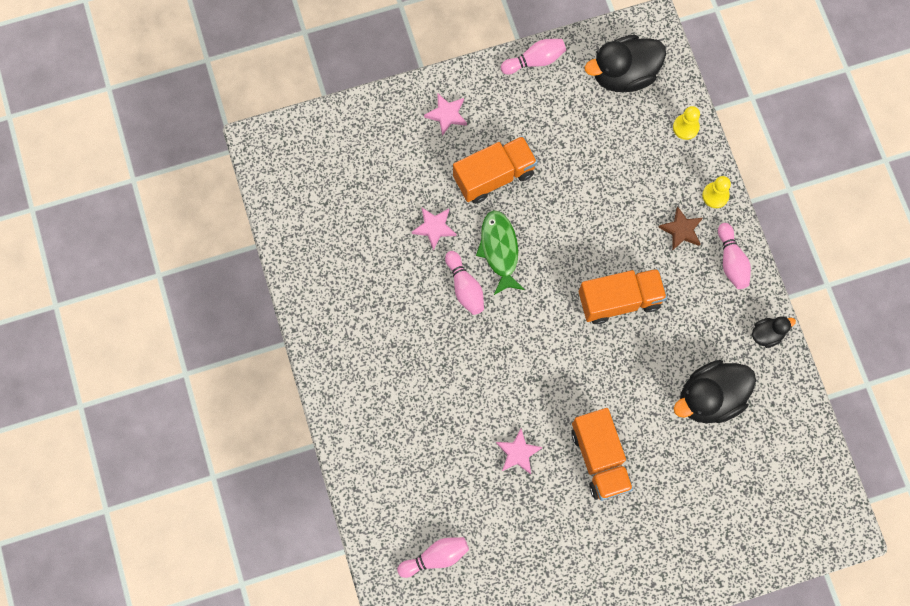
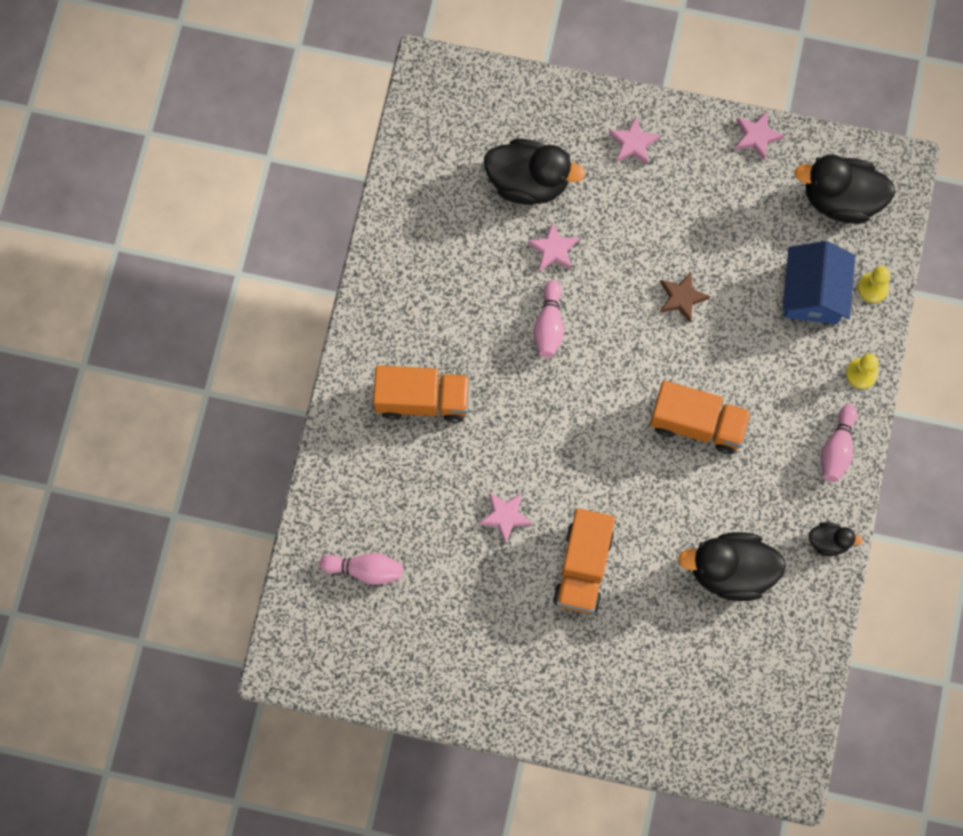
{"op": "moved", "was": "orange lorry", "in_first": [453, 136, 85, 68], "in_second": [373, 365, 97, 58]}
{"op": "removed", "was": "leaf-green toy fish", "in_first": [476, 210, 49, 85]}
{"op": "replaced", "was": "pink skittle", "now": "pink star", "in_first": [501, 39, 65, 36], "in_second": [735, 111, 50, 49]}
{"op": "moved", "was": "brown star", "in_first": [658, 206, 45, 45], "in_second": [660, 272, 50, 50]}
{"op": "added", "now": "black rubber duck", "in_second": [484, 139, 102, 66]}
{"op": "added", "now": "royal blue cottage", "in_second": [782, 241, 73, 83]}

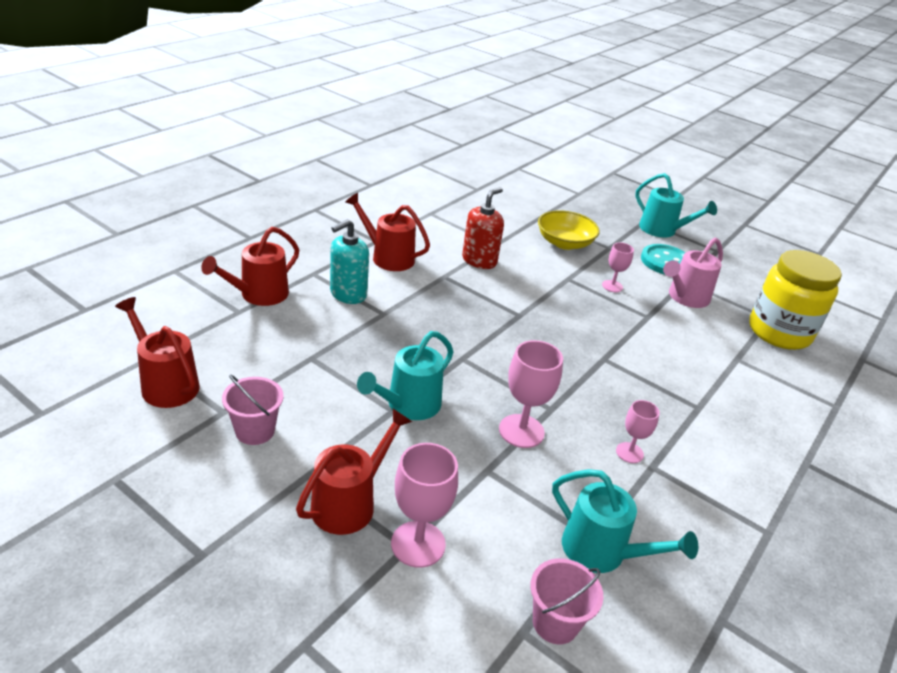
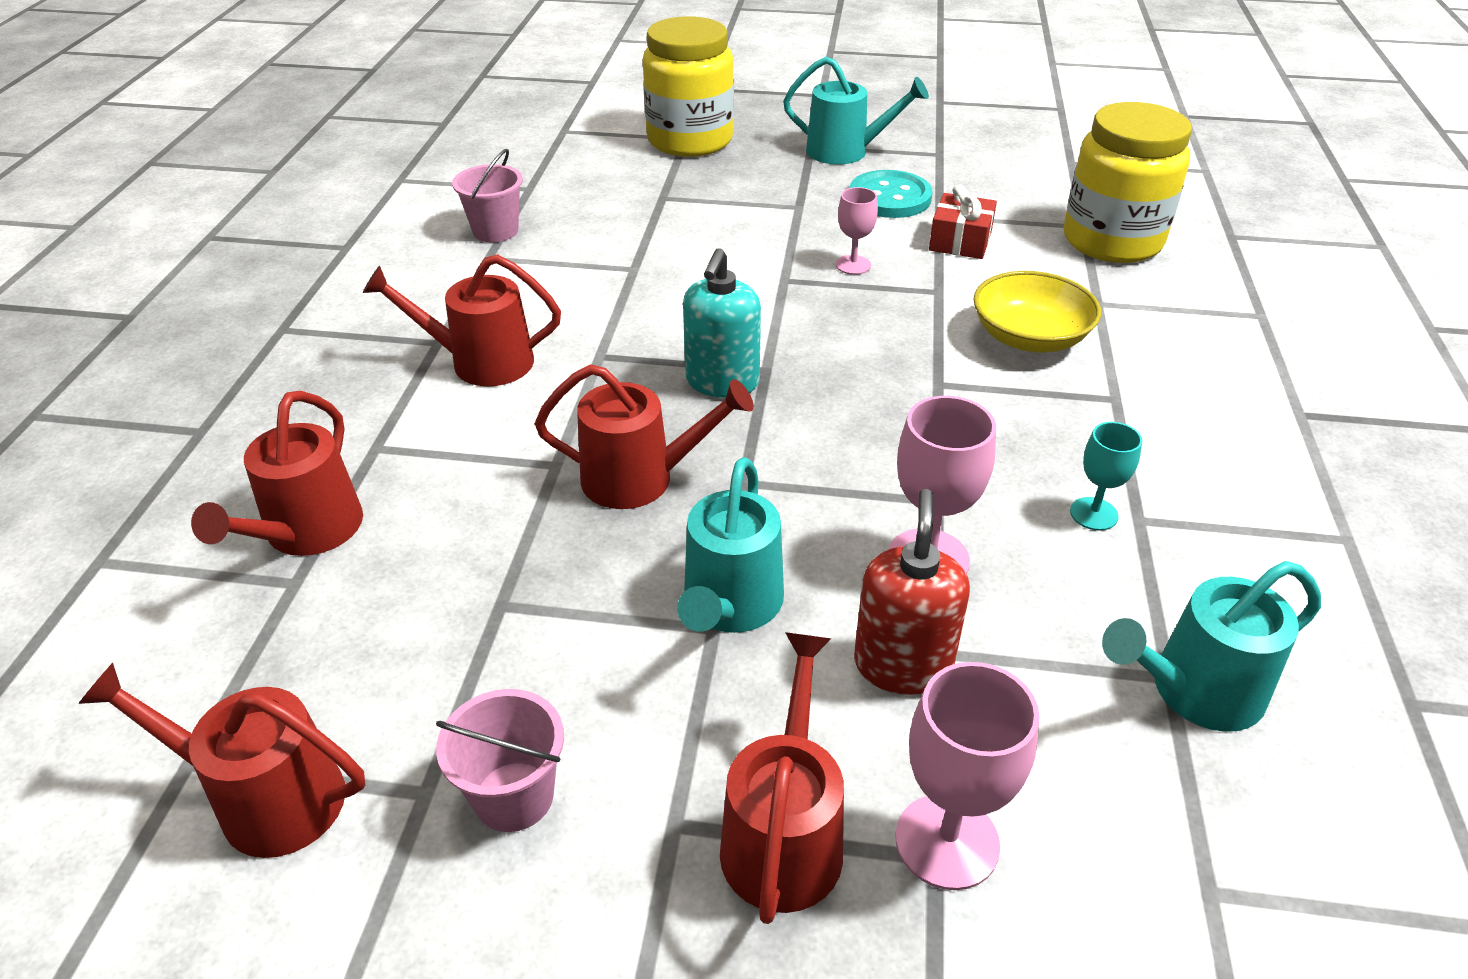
{"op": "moved", "was": "teal soap pump", "in_first": [330, 219, 39, 85], "in_second": [683, 248, 78, 150]}
{"op": "moved", "was": "scarlet soap pump", "in_first": [462, 187, 42, 82], "in_second": [854, 489, 116, 206]}
{"op": "moved", "was": "pink sand bucket", "in_first": [530, 558, 73, 86], "in_second": [452, 149, 71, 93]}
{"op": "moved", "was": "yellow deep dish", "in_first": [538, 210, 62, 40], "in_second": [973, 271, 128, 82]}
{"op": "turned", "was": "teal sprinkling can", "in_first": [552, 469, 146, 104], "in_second": [1102, 561, 219, 171], "clockwise": 150}
{"op": "recoloured", "was": "pink wine glass", "now": "teal wine glass", "in_first": [616, 400, 44, 63], "in_second": [1070, 422, 72, 109]}
{"op": "replaced", "was": "pink sprinkling can", "now": "scarlet gift", "in_first": [663, 237, 60, 71], "in_second": [929, 184, 68, 75]}
{"op": "added", "now": "scarlet sprinkling can", "in_second": [535, 364, 219, 145]}
{"op": "added", "now": "yellow jam jar", "in_second": [643, 16, 91, 141]}

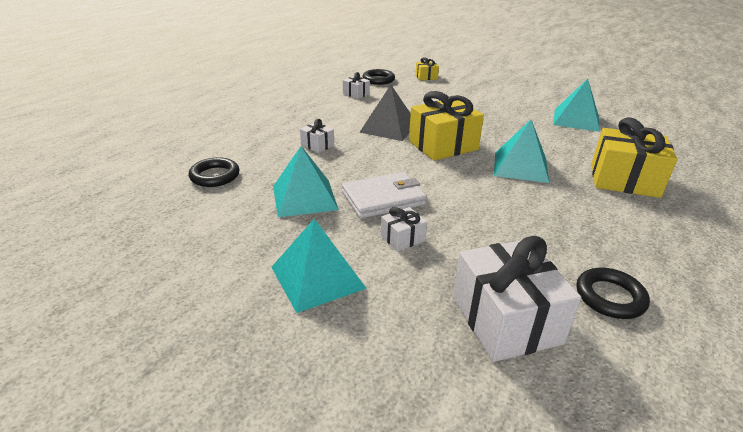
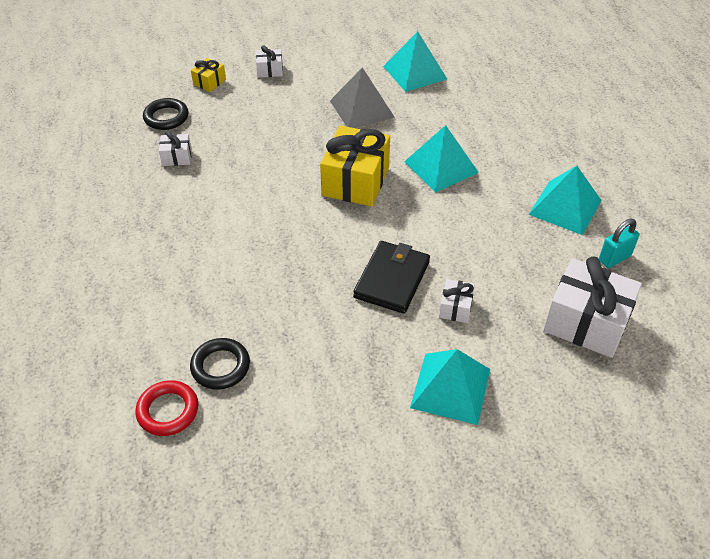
{"op": "moved", "was": "teal solid pyramid", "in_first": [273, 146, 66, 71], "in_second": [528, 166, 74, 69]}
{"op": "moved", "was": "pure white gift", "in_first": [300, 119, 34, 34], "in_second": [256, 45, 27, 33]}
{"op": "recoloured", "was": "pure white card wallet", "now": "black card wallet", "in_first": [342, 172, 85, 47], "in_second": [353, 241, 77, 73]}
{"op": "moved", "was": "gray solid pyramid", "in_first": [359, 85, 52, 56], "in_second": [330, 67, 65, 61]}
{"op": "replaced", "was": "black ring", "now": "teal small lock", "in_first": [577, 267, 73, 52], "in_second": [599, 219, 40, 49]}
{"op": "removed", "was": "yellow gift", "in_first": [591, 117, 86, 81]}
{"op": "added", "now": "scarlet ring", "in_second": [135, 380, 63, 56]}

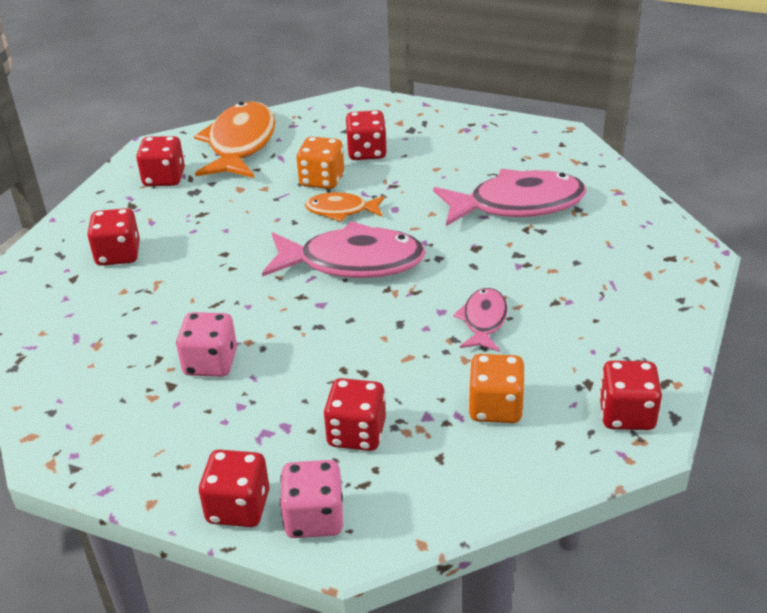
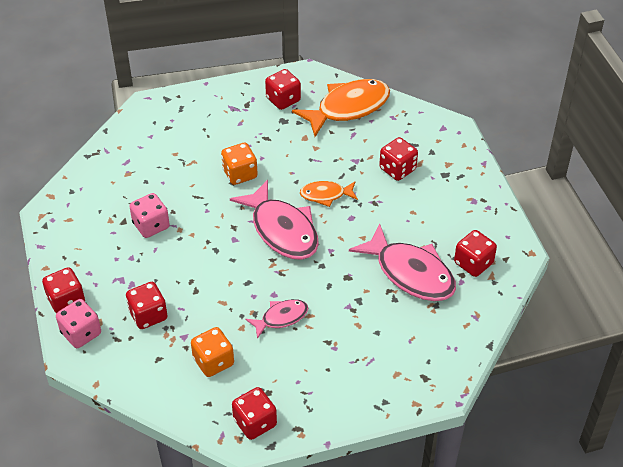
{"op": "moved", "was": "scarlet die", "in_first": [87, 208, 53, 58], "in_second": [454, 230, 43, 47]}
{"op": "moved", "was": "orange die", "in_first": [296, 136, 48, 53], "in_second": [221, 143, 37, 42]}
{"op": "turned", "was": "orange toy fish", "in_first": [305, 192, 80, 30], "in_second": [300, 181, 58, 26], "clockwise": -60}

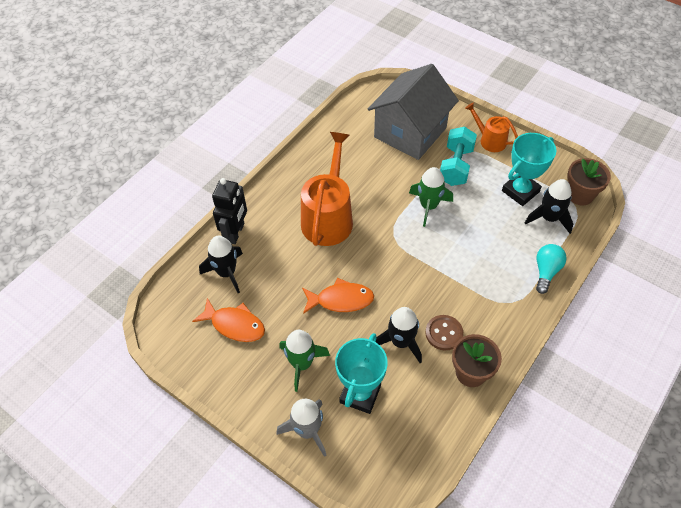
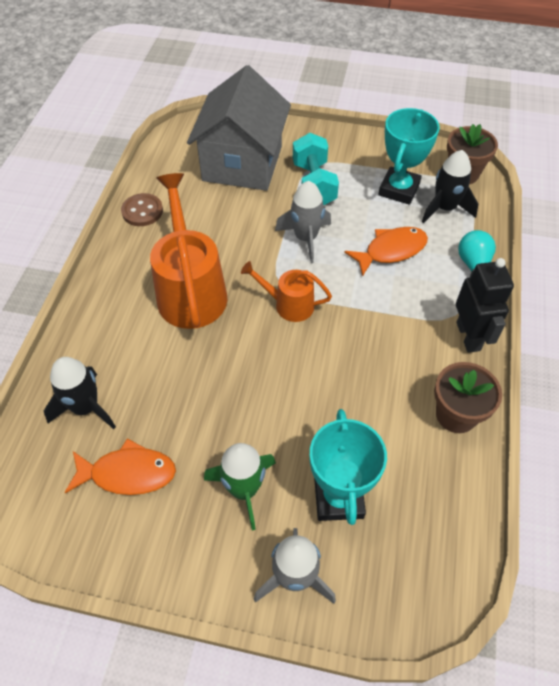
{"op": "moved", "was": "black toy robot", "in_first": [212, 178, 35, 66], "in_second": [456, 258, 58, 95]}
{"op": "moved", "was": "orange toy fish", "in_first": [302, 278, 72, 36], "in_second": [344, 227, 84, 49]}
{"op": "removed", "was": "black toy rocket", "in_first": [376, 307, 46, 56]}
{"op": "recoloured", "was": "leaf-green toy rocket", "now": "gray toy rocket", "in_first": [409, 167, 44, 60], "in_second": [275, 181, 56, 82]}
{"op": "moved", "was": "brown sewing button", "in_first": [425, 315, 38, 35], "in_second": [121, 193, 42, 33]}
{"op": "moved", "was": "orange sprinkling can", "in_first": [465, 102, 53, 50], "in_second": [241, 261, 91, 61]}

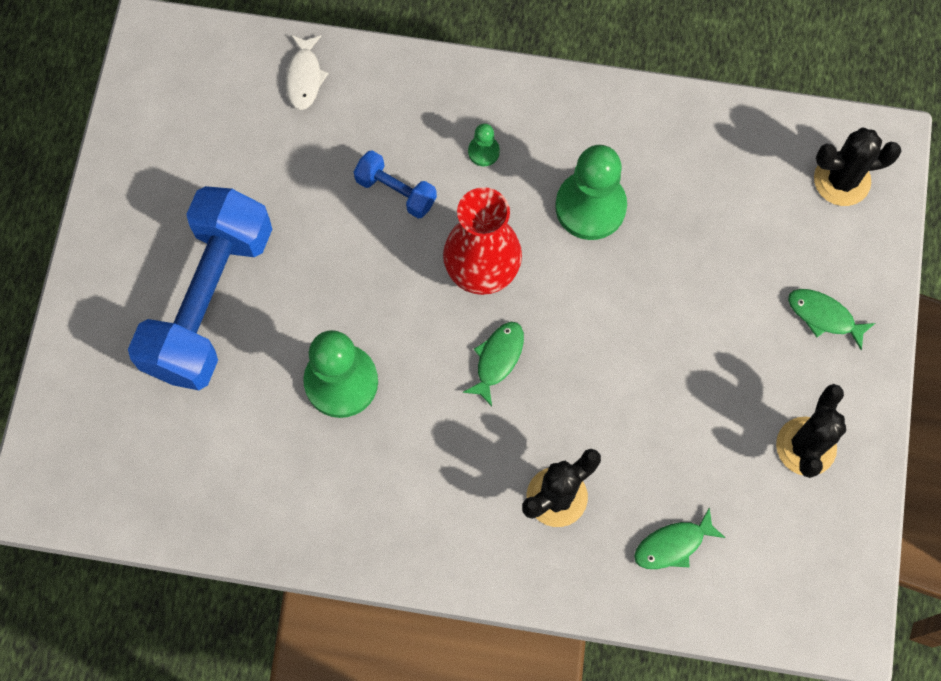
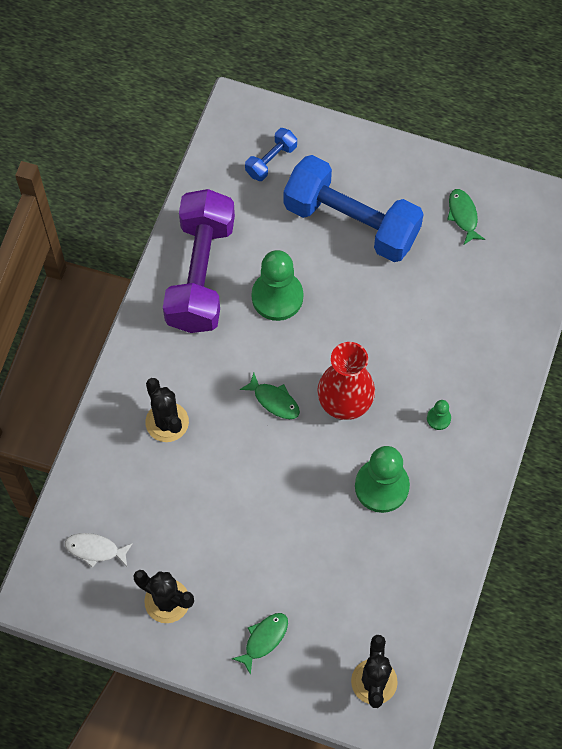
{"op": "moved", "was": "pure white toy fish", "in_first": [286, 35, 43, 75], "in_second": [65, 533, 68, 35]}
{"op": "moved", "was": "royal blue hand weight", "in_first": [354, 150, 83, 69], "in_second": [245, 128, 52, 53]}
{"op": "moved", "was": "leaf-green toy fish", "in_first": [634, 507, 91, 62], "in_second": [447, 189, 38, 56]}
{"op": "added", "now": "royal purple hand weight", "in_second": [163, 189, 72, 144]}

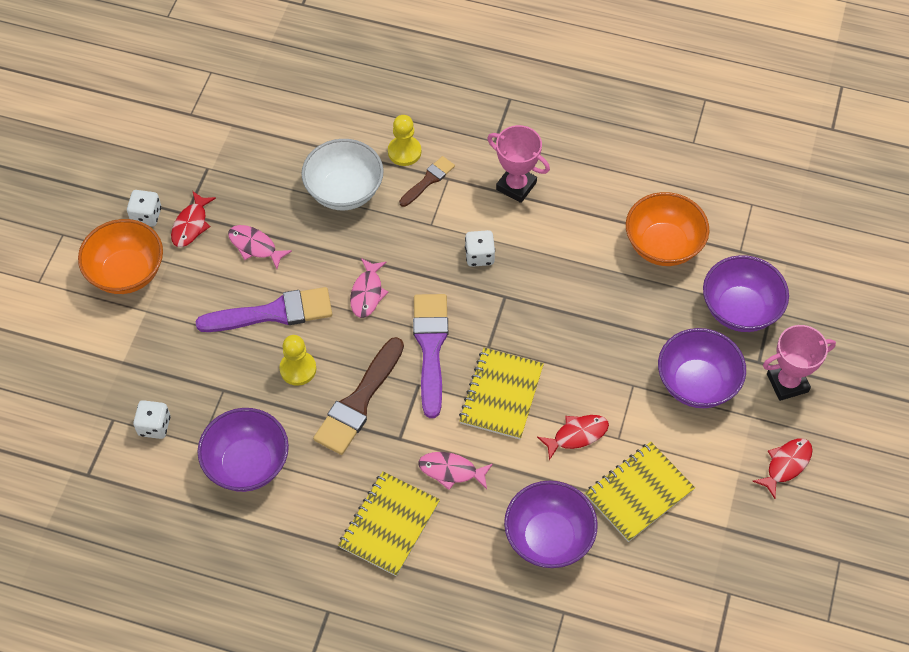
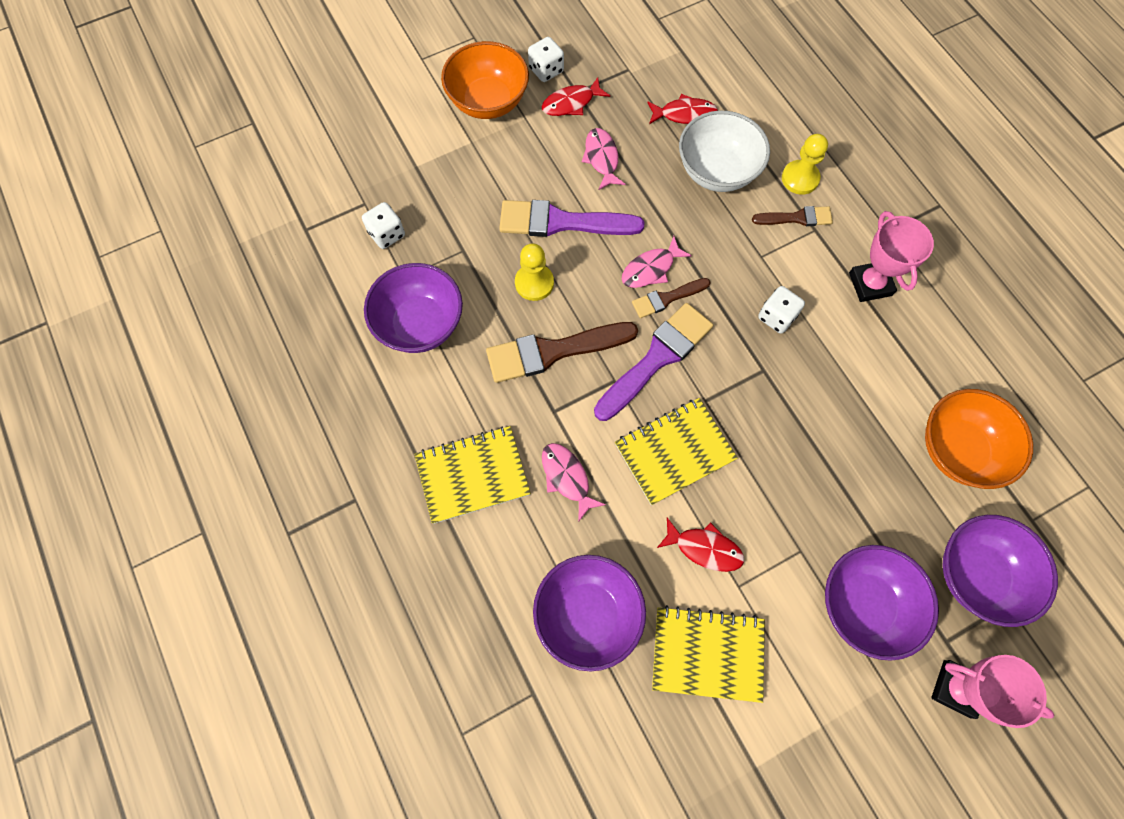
{"op": "turned", "was": "royal purple paint brush", "in_first": [195, 287, 137, 45], "in_second": [499, 200, 145, 37], "clockwise": 150}
{"op": "moved", "was": "scarlet toy fish", "in_first": [752, 438, 61, 61], "in_second": [647, 94, 71, 30]}
{"op": "added", "now": "brown paint brush", "in_second": [632, 278, 79, 40]}

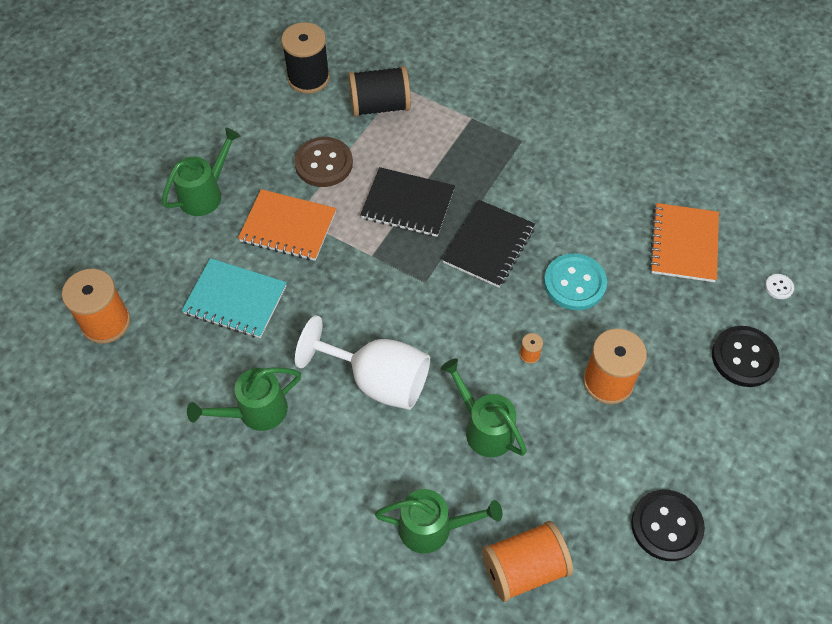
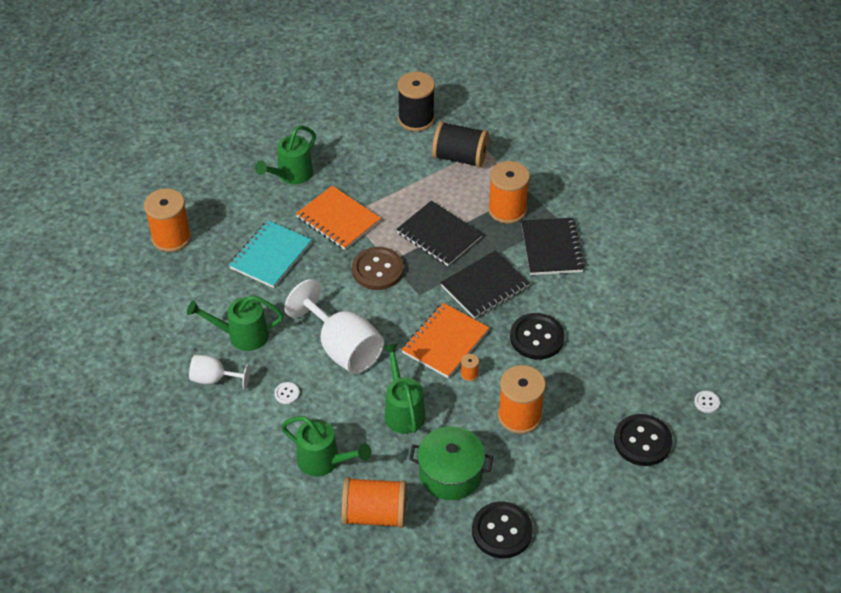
{"op": "turned", "was": "leaf-green sprinkling can", "in_first": [162, 128, 79, 88], "in_second": [255, 126, 61, 58], "clockwise": 150}
{"op": "turned", "was": "teal exercise book", "in_first": [182, 258, 105, 80], "in_second": [229, 220, 83, 68], "clockwise": 75}
{"op": "moved", "was": "brown sewing button", "in_first": [294, 137, 59, 50], "in_second": [352, 247, 52, 43]}
{"op": "recoloured", "was": "teal sewing button", "now": "black sewing button", "in_first": [544, 253, 63, 57], "in_second": [510, 313, 55, 47]}
{"op": "moved", "was": "orange exercise book", "in_first": [649, 203, 70, 79], "in_second": [402, 303, 87, 75]}
{"op": "added", "now": "pure white wine glass", "in_second": [189, 355, 61, 34]}
{"op": "added", "now": "pure white sewing button", "in_second": [274, 382, 26, 22]}
{"op": "added", "now": "leaf-green stockpot", "in_second": [409, 426, 84, 74]}
{"op": "added", "now": "orange reel of thread", "in_second": [488, 161, 42, 63]}
{"op": "added", "now": "black exercise book", "in_second": [521, 218, 64, 57]}

